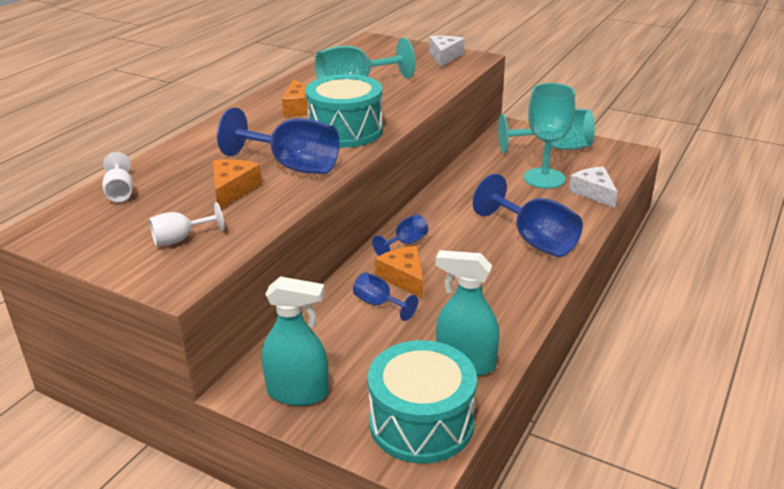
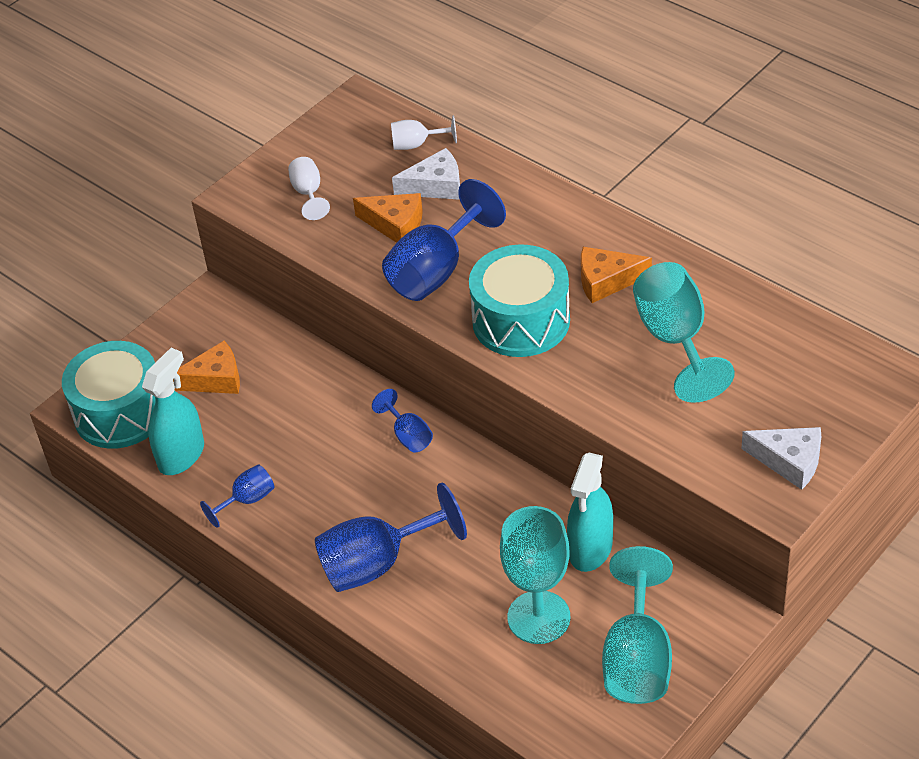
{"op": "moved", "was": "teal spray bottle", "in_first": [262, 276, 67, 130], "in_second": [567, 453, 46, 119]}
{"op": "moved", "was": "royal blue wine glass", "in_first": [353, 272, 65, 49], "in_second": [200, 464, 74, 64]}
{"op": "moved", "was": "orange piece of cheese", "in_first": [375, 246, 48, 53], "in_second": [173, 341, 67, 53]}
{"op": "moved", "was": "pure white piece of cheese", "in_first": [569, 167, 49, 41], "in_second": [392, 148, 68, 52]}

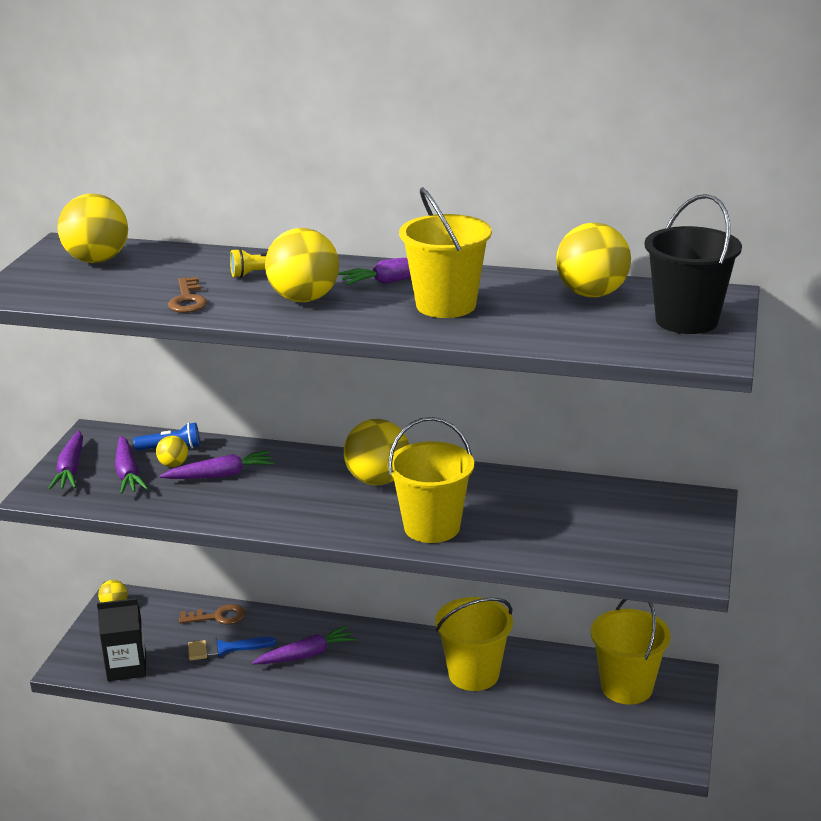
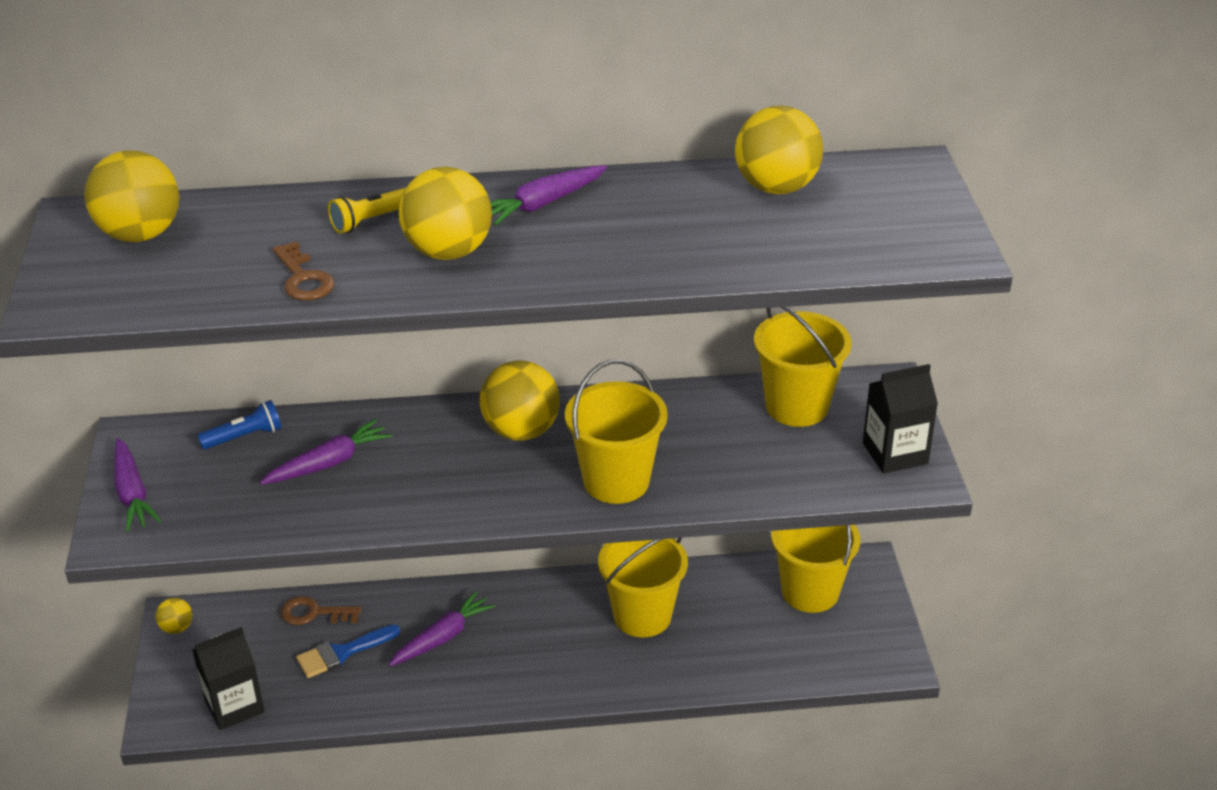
{"op": "removed", "was": "royal purple toy carrot", "in_first": [115, 436, 33, 58]}
{"op": "removed", "was": "yellow sphere", "in_first": [156, 436, 32, 31]}
{"op": "turned", "was": "brown door key", "in_first": [179, 604, 67, 21], "in_second": [281, 596, 81, 29], "clockwise": -150}
{"op": "moved", "was": "yellow sand bucket", "in_first": [399, 187, 93, 131], "in_second": [754, 307, 98, 120]}
{"op": "removed", "was": "black sand bucket", "in_first": [644, 194, 98, 140]}
{"op": "added", "now": "black juice carton", "in_second": [863, 364, 75, 110]}

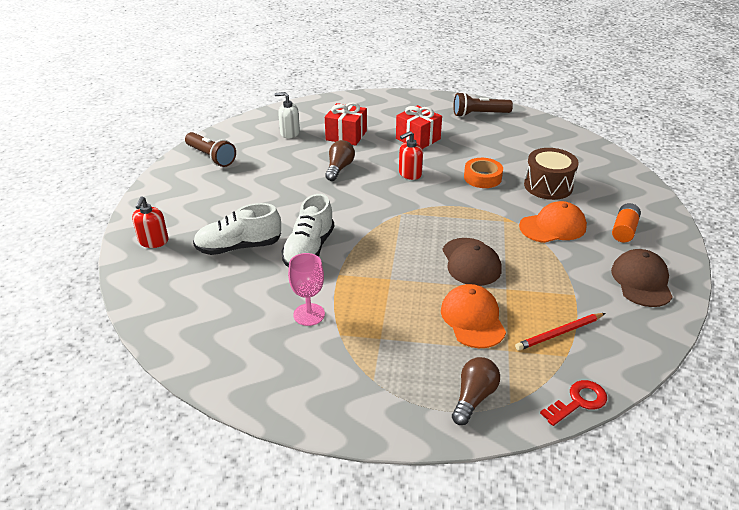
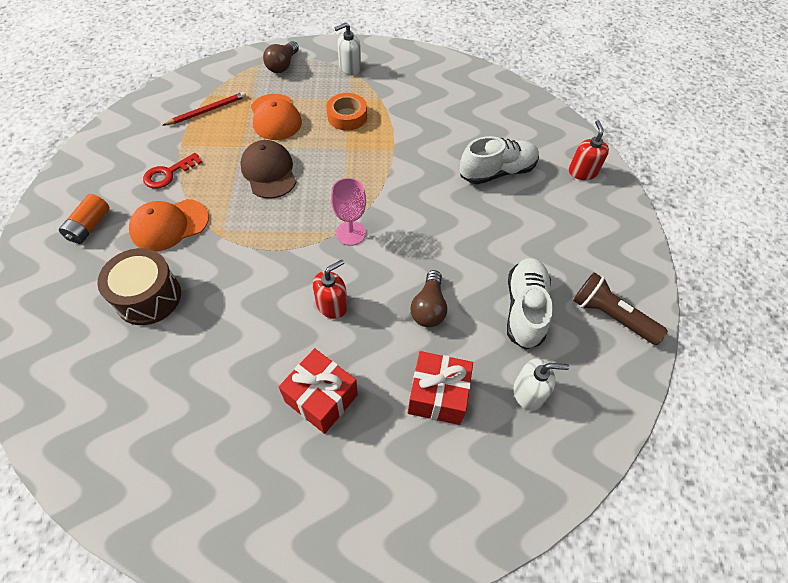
{"op": "moved", "was": "pure white shoe", "in_first": [281, 194, 53, 73], "in_second": [507, 258, 46, 92]}
{"op": "moved", "was": "pink wine glass", "in_first": [288, 253, 37, 73], "in_second": [331, 178, 35, 68]}
{"op": "removed", "was": "brown pocket torch", "in_first": [453, 92, 60, 25]}
{"op": "moved", "was": "orange tape", "in_first": [464, 158, 39, 30], "in_second": [326, 93, 41, 38]}
{"op": "moved", "was": "scarlet door key", "in_first": [540, 380, 67, 46], "in_second": [143, 153, 59, 36]}
{"op": "removed", "was": "brown baseball cap", "in_first": [611, 249, 62, 58]}
{"op": "added", "now": "pure white soap pump", "in_second": [335, 22, 26, 53]}

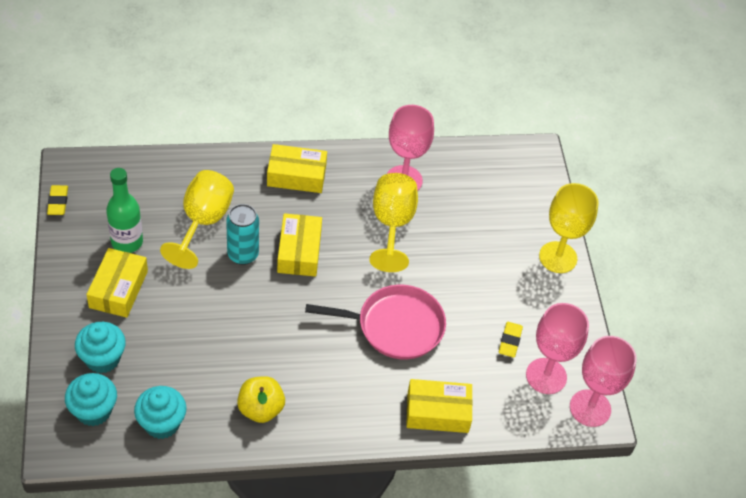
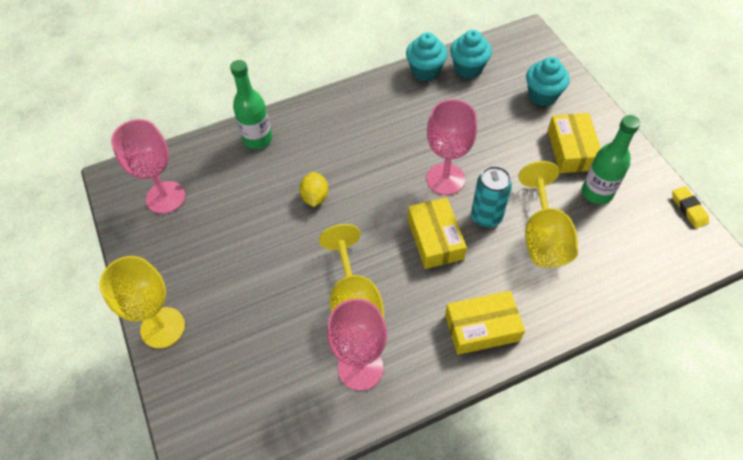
{"op": "moved", "was": "teal fairy cake", "in_first": [65, 373, 52, 53], "in_second": [406, 32, 42, 49]}
{"op": "removed", "was": "yellow toy apple", "in_first": [237, 376, 48, 47]}
{"op": "replaced", "was": "pink skillet", "now": "yellow toy lemon", "in_first": [305, 284, 141, 76], "in_second": [299, 172, 30, 35]}
{"op": "replaced", "was": "yellow box", "now": "leaf-green drink bottle", "in_first": [406, 379, 67, 54], "in_second": [230, 60, 42, 89]}
{"op": "removed", "was": "yellow pencil eraser", "in_first": [499, 322, 24, 36]}
{"op": "moved", "was": "pink wine glass", "in_first": [570, 336, 67, 91], "in_second": [427, 99, 50, 96]}

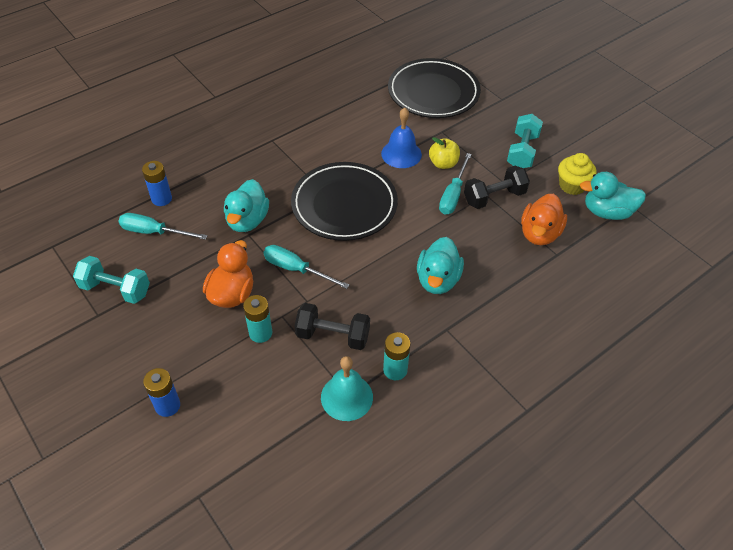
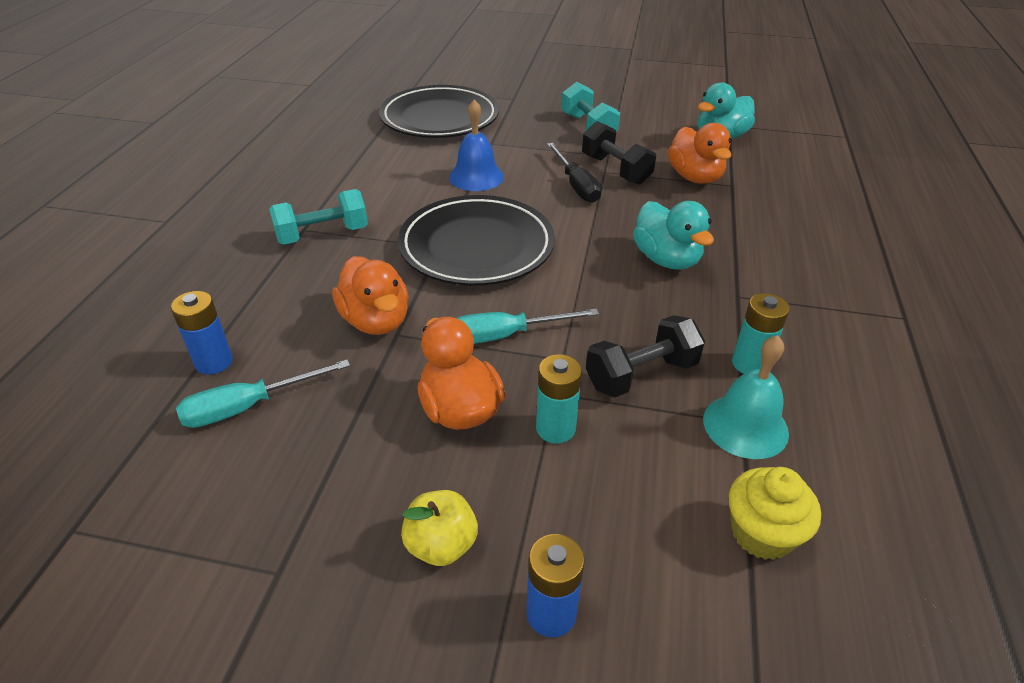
{"op": "moved", "was": "teal hand weight", "in_first": [73, 256, 77, 48], "in_second": [269, 189, 99, 56]}
{"op": "recoloured", "was": "teal rubber duck", "now": "orange rubber duck", "in_first": [224, 179, 45, 53], "in_second": [332, 256, 77, 79]}
{"op": "moved", "was": "yellow toy apple", "in_first": [429, 137, 31, 32], "in_second": [401, 490, 77, 76]}
{"op": "recoloured", "was": "teal hand screwdriver", "now": "black hand screwdriver", "in_first": [439, 153, 33, 62], "in_second": [547, 143, 55, 60]}
{"op": "turned", "was": "black hand weight", "in_first": [464, 166, 66, 43], "in_second": [582, 121, 74, 63], "clockwise": -60}
{"op": "moved", "was": "yellow fairy cake", "in_first": [558, 153, 39, 42], "in_second": [729, 467, 92, 93]}

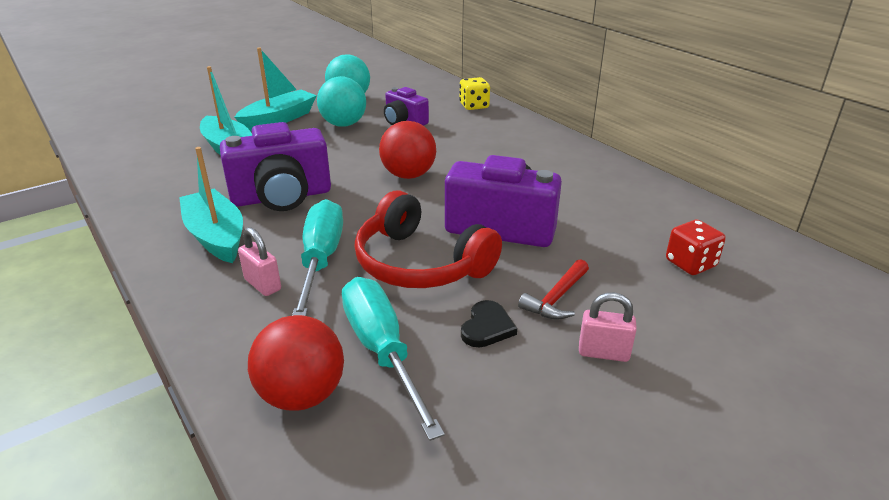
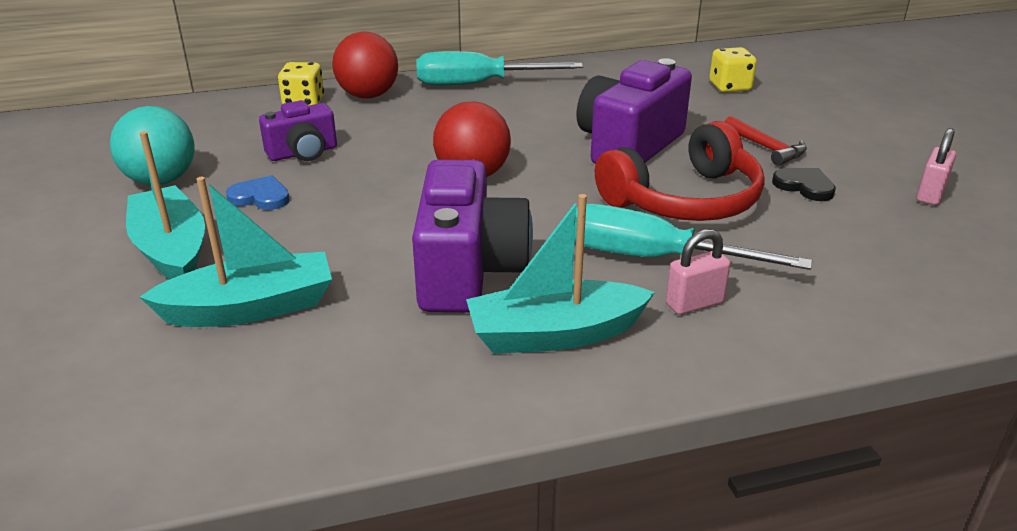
{"op": "moved", "was": "scarlet sphere", "in_first": [248, 315, 96, 96], "in_second": [332, 32, 66, 66]}
{"op": "replaced", "was": "teal sphere", "now": "royal blue heart", "in_first": [317, 76, 49, 51], "in_second": [226, 175, 63, 35]}
{"op": "moved", "was": "teal hand screwdriver", "in_first": [342, 277, 103, 164], "in_second": [417, 51, 166, 35]}
{"op": "moved", "was": "pink small lock", "in_first": [579, 292, 58, 70], "in_second": [917, 128, 39, 77]}
{"op": "recoloured", "was": "scarlet die", "now": "yellow die", "in_first": [666, 220, 60, 55], "in_second": [709, 47, 48, 45]}

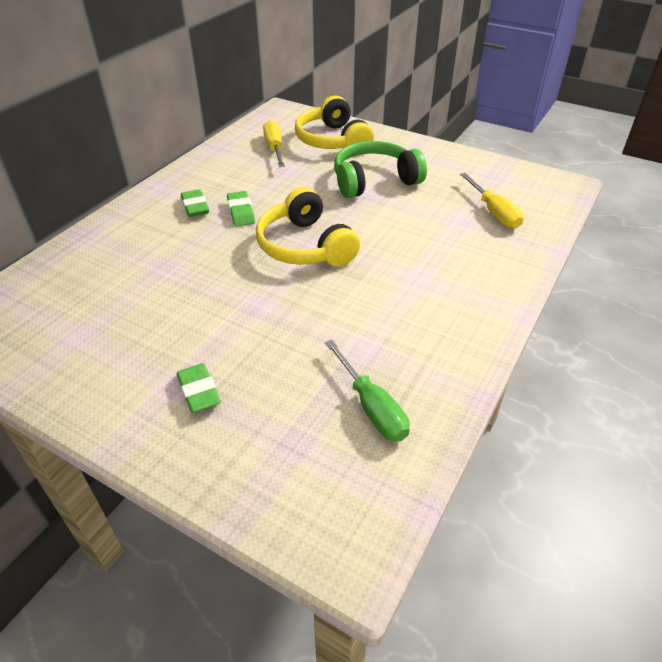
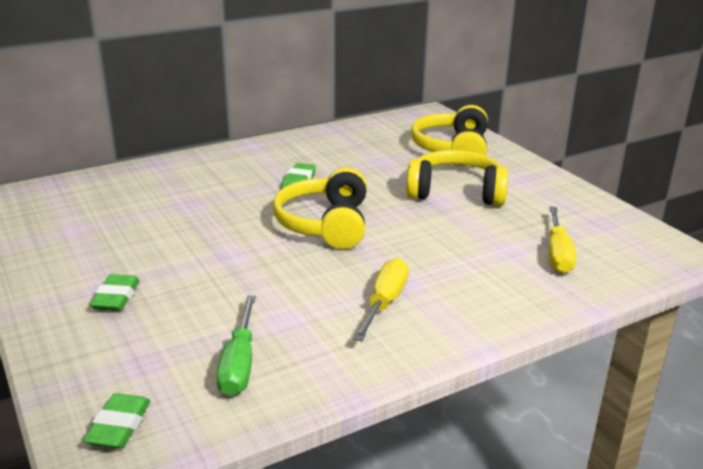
{"op": "moved", "was": "leaf-green pencil eraser", "in_first": [181, 189, 28, 28], "in_second": [83, 393, 67, 55]}
{"op": "moved", "was": "yellow hand screwdriver", "in_first": [263, 120, 22, 47], "in_second": [353, 258, 56, 83]}
{"op": "recoloured", "was": "leaf-green headphones", "now": "yellow headphones", "in_first": [334, 141, 93, 57], "in_second": [406, 150, 102, 56]}

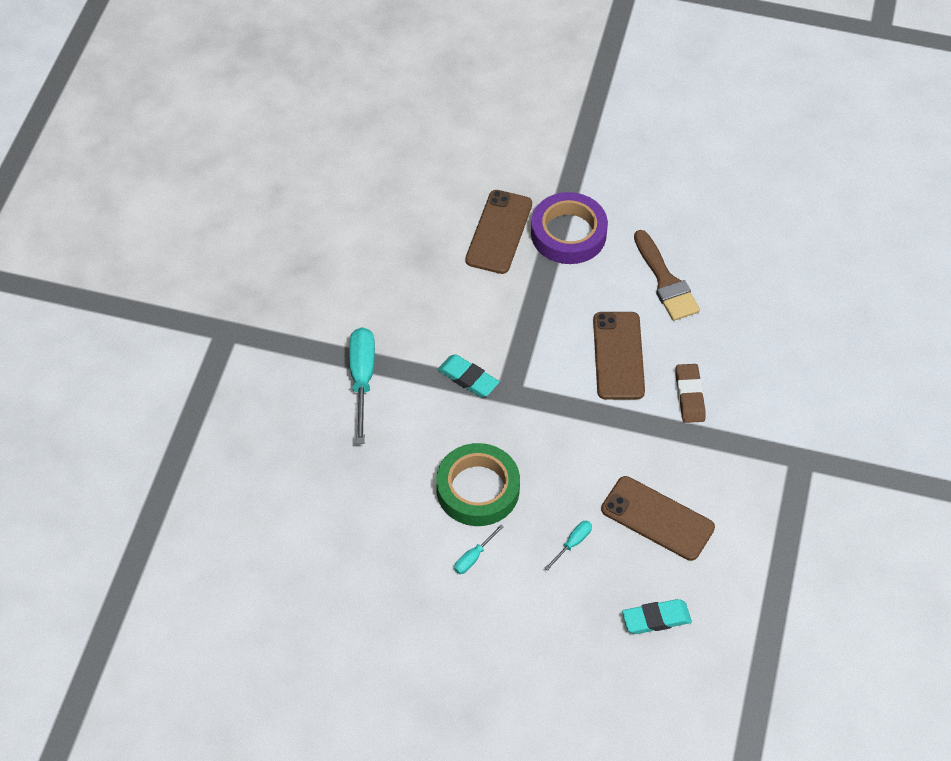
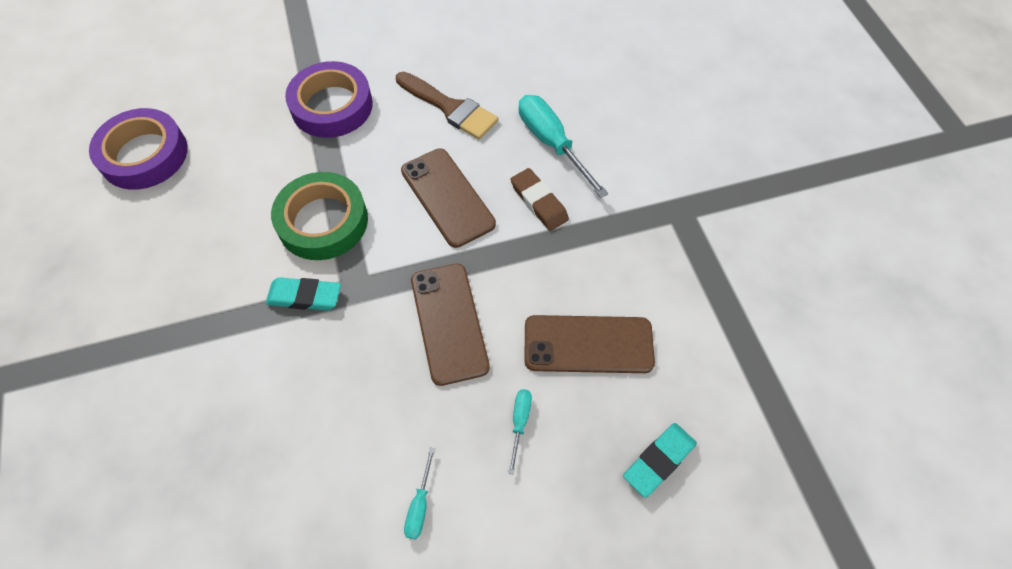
{"op": "moved", "was": "teal hand screwdriver", "in_first": [349, 327, 26, 117], "in_second": [519, 95, 89, 103]}
{"op": "moved", "was": "leaf-green tape", "in_first": [436, 443, 84, 83], "in_second": [271, 172, 97, 88]}
{"op": "moved", "was": "brown phone", "in_first": [465, 190, 67, 84], "in_second": [411, 264, 79, 122]}
{"op": "added", "now": "royal purple tape", "in_second": [89, 108, 99, 82]}

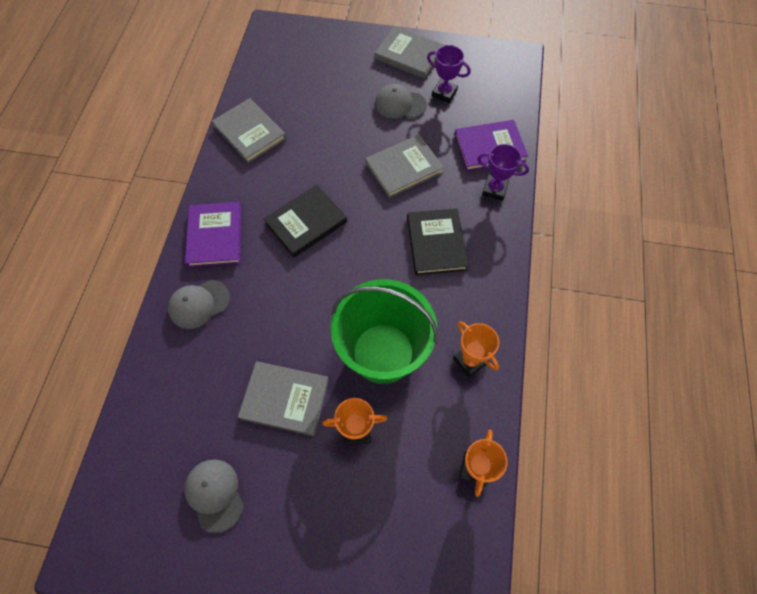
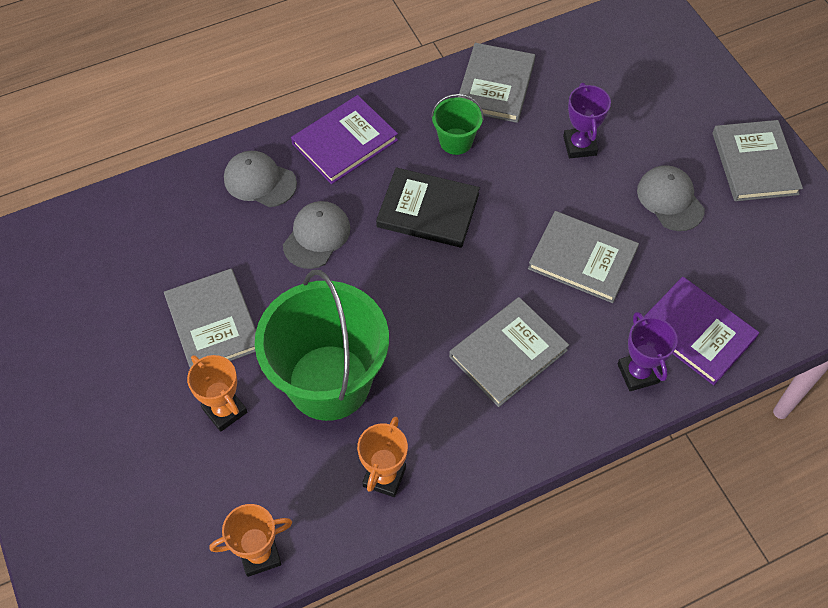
{"op": "moved", "was": "gray baseball cap", "in_first": [184, 460, 60, 73], "in_second": [283, 201, 68, 68]}
{"op": "recoloured", "was": "black hardcover", "now": "gray hardcover", "in_first": [407, 208, 62, 67], "in_second": [449, 297, 120, 110]}
{"op": "moved", "was": "royal purple trophy", "in_first": [427, 45, 44, 58], "in_second": [563, 83, 48, 75]}
{"op": "added", "now": "leaf-green sand bucket", "in_second": [431, 94, 53, 61]}

